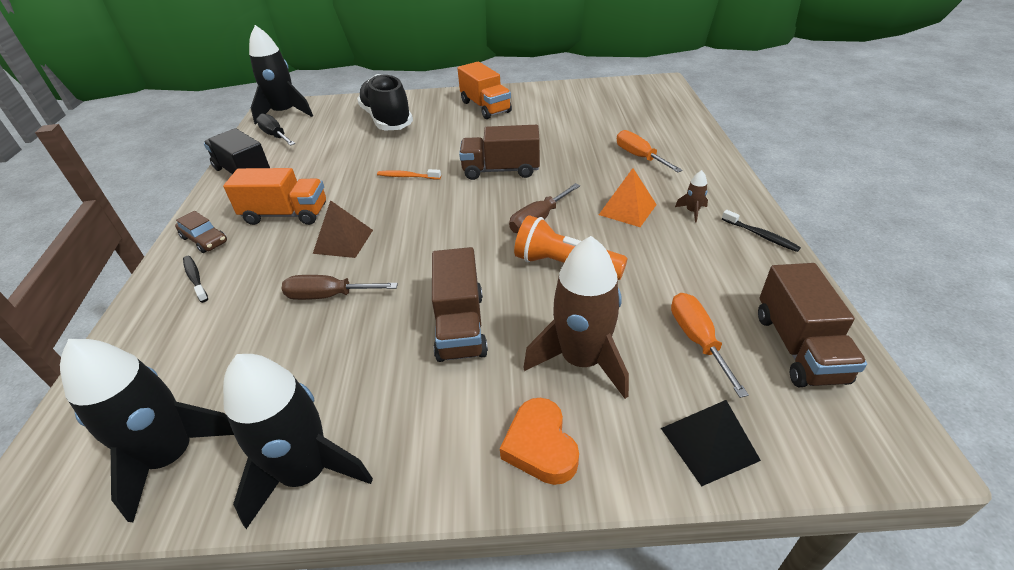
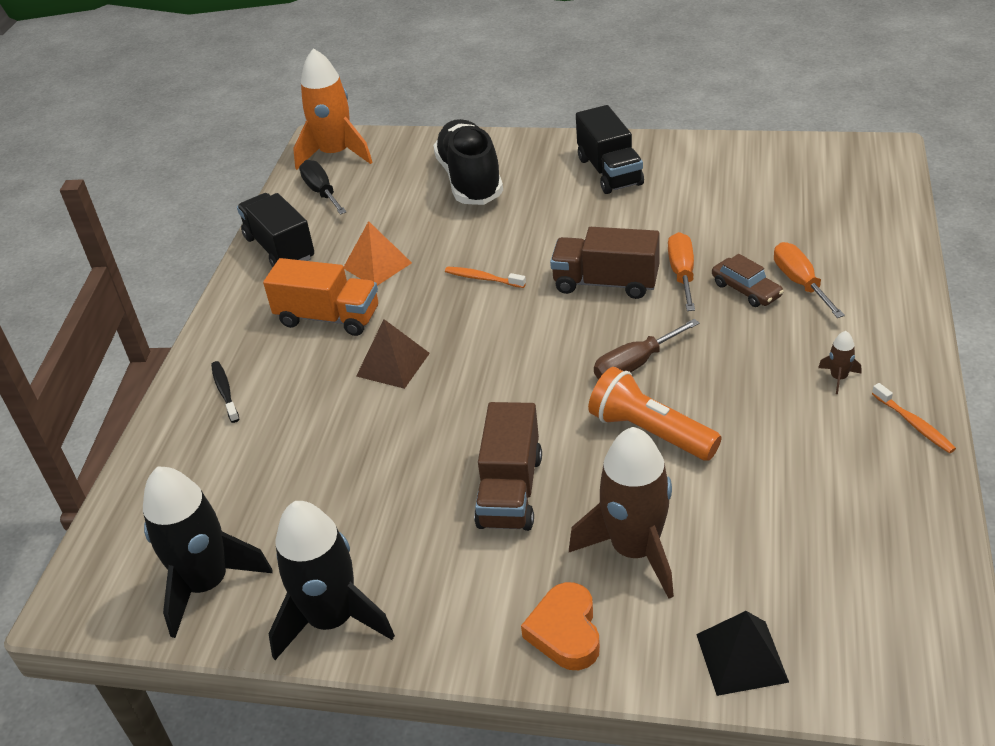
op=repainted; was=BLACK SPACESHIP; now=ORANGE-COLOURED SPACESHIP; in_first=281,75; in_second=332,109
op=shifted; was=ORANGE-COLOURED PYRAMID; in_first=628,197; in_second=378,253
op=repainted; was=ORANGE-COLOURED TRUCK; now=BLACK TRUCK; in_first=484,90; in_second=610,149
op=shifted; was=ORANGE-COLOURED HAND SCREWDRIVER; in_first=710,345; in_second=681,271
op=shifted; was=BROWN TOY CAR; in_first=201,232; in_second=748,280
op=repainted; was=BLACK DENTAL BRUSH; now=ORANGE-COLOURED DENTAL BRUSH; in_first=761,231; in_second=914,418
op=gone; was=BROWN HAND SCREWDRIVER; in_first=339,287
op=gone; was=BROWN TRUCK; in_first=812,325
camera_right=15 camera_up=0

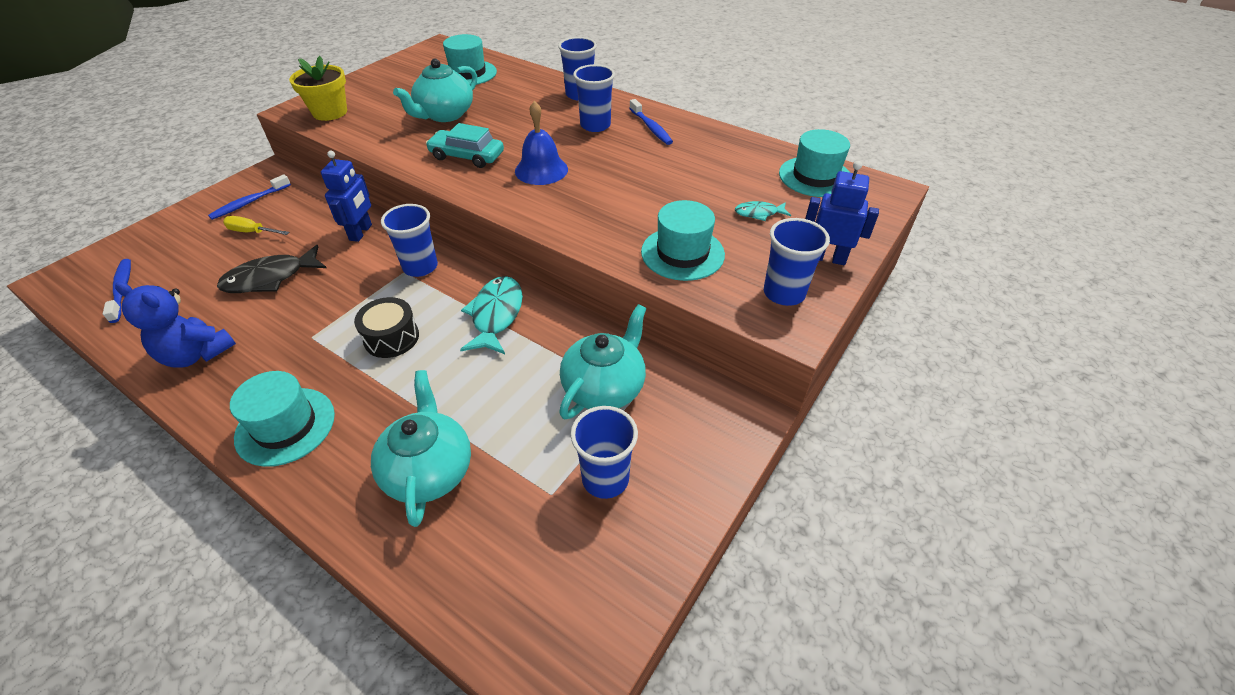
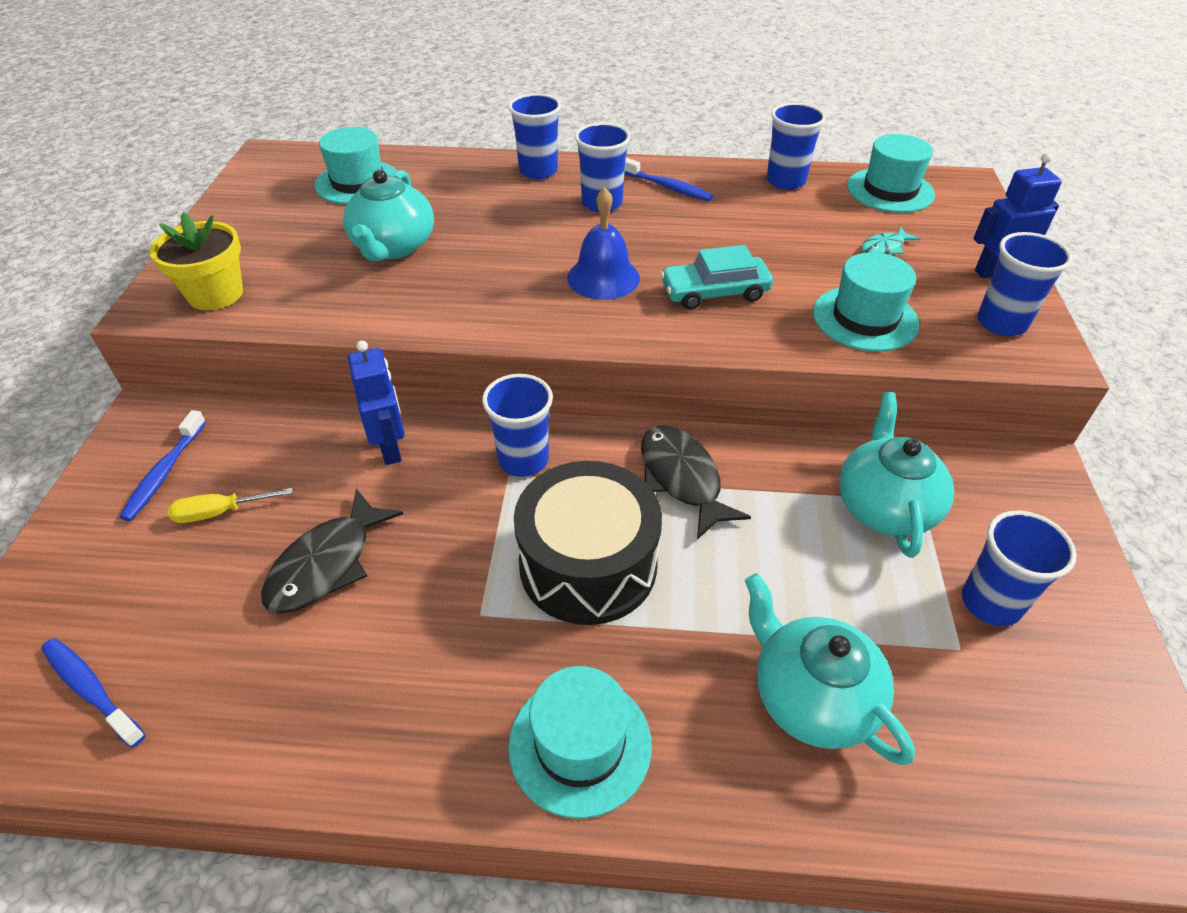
op=scaled; was=BLACK TOY DRUM; in_first=386,327; in_second=588,543; ratio=1.77
op=repainted; was=AQUA FISH FIGURE; now=BLACK FISH FIGURE; in_first=491,315; in_second=696,482
op=shifted; was=AQUA TOY CAR; in_first=465,145; in_second=716,277
op=new; now=BLUE CUP; in_second=796,146
op=gone; was=BLUE TEDDY BEAR; in_first=175,325
camera_right=-30 camera_up=0

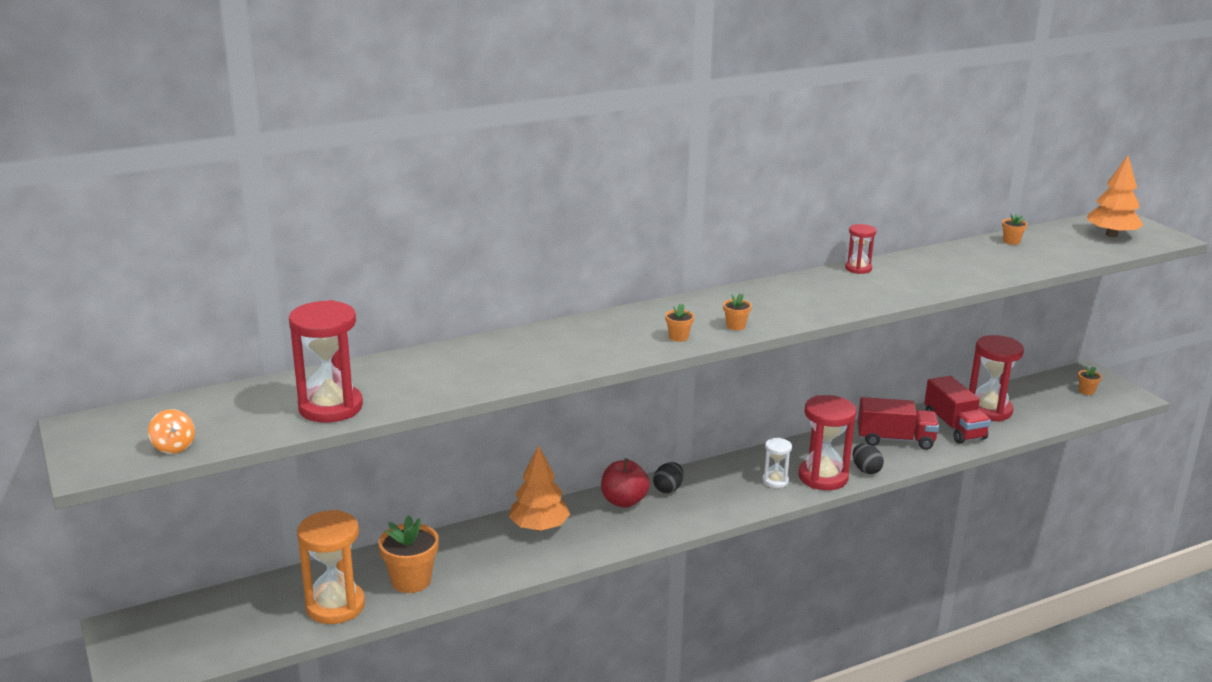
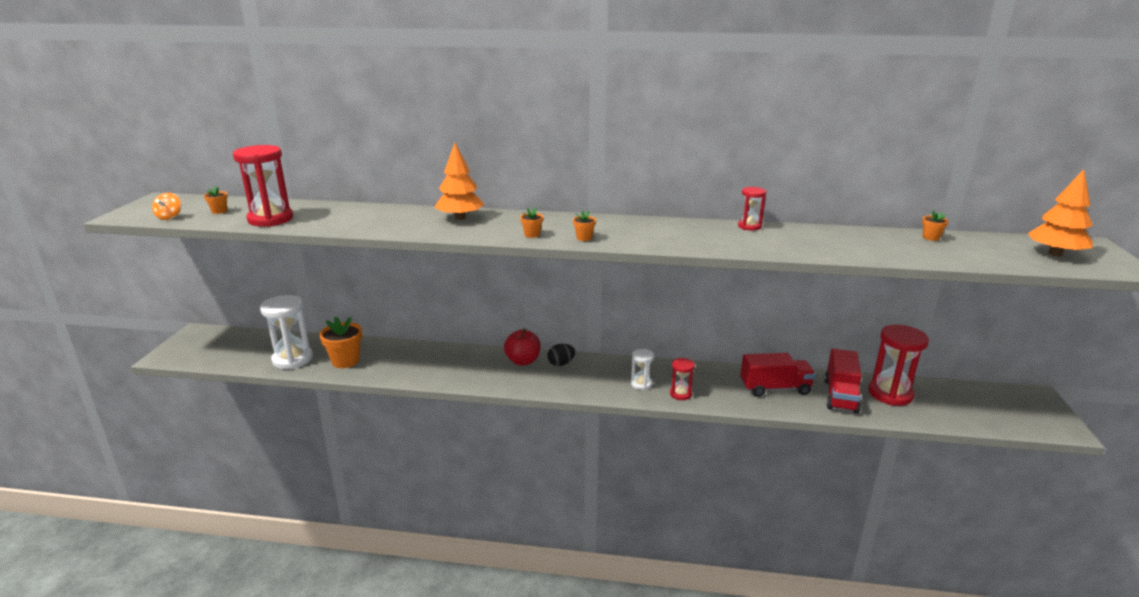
op=shifted; was=ORANGE-COLOURED PLANT POT; in_first=1090,380; in_second=216,200
op=repainted; was=ORANGE-COLOURED SAND TIMER; now=PURE WHITE SAND TIMER; in_first=331,567; in_second=286,332
op=shifted; was=ORANGE-COLOURED TREE; in_first=539,488; in_second=459,181
op=scaled; was=CRIMSON SAND TIMER; in_first=827,442; in_second=682,379; ratio=0.53
op=rotated; was=CRIMSON TRUCK; in_first=898,423; in_second=778,375; clockwise=-45
op=gone; was=BLACK EGG; in_first=868,459
camera_right=35 camera_up=0

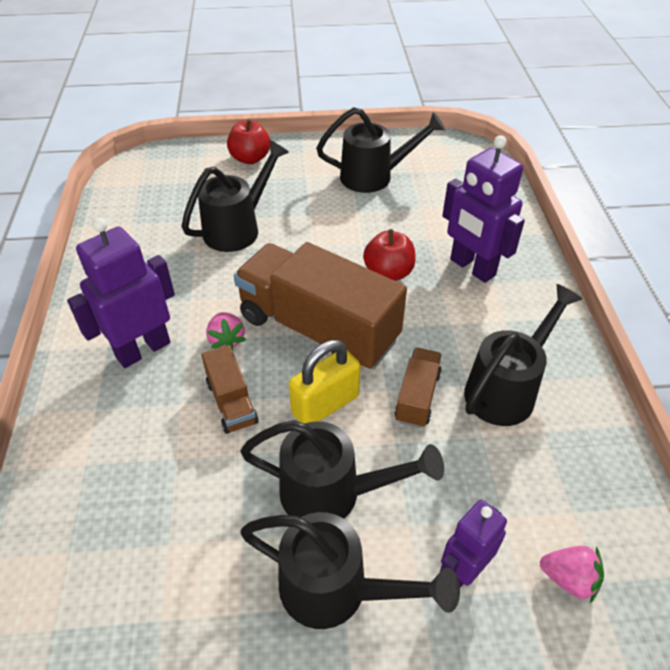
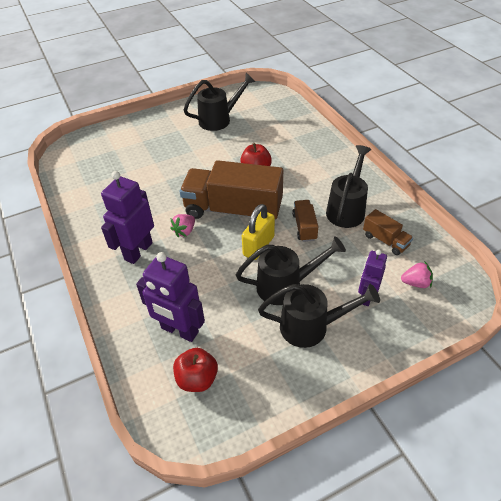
op=shifted; was=PURPLE ROBOT; in_first=483,209; in_second=170,297
op=rotated; was=ROSE-PINK STRAWBERRY; in_first=226,331; in_second=182,225; clockwise=75
op=shifted; was=CRIMSON APPLE FRUIT; in_first=248,141; in_second=195,370
op=shifted; was=BROWN TRUCK; in_first=229,389; in_second=388,232
op=gone; was=BLACK WATERING CAN; in_first=235,196
camera_right=-20 camera_up=0

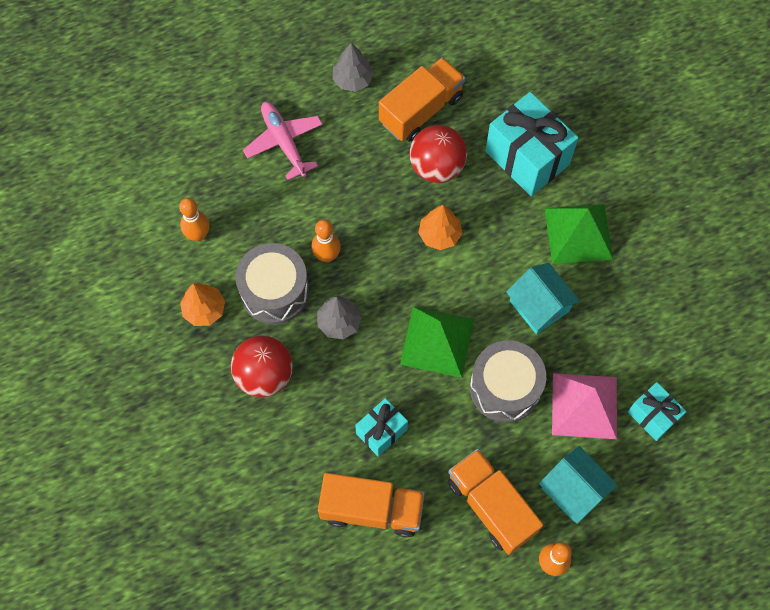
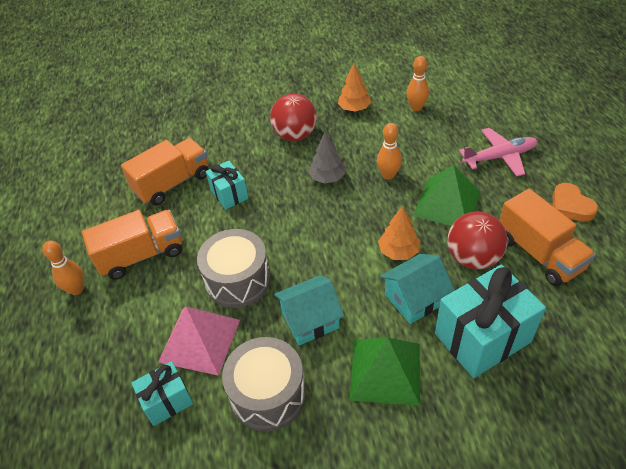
op=rotated; was=ORANGE-COLOURED TRUCK; in_first=371,505; in_second=165,172; clockwise=-150
op=shifted; was=GREY TOY DRUM; in_first=272,283; in_second=264,384
op=shifted; was=AQUA TOY HOUSE; in_first=578,485; in_second=417,289
op=shifted; was=GREEN PYRAMID; in_first=437,342; in_second=447,195
op=swapped; was=GREY TREE; now=ORANGE-COLOURED HEART SHAPE; in_first=353,67; in_second=575,202
camera_right=105 camera_up=-20

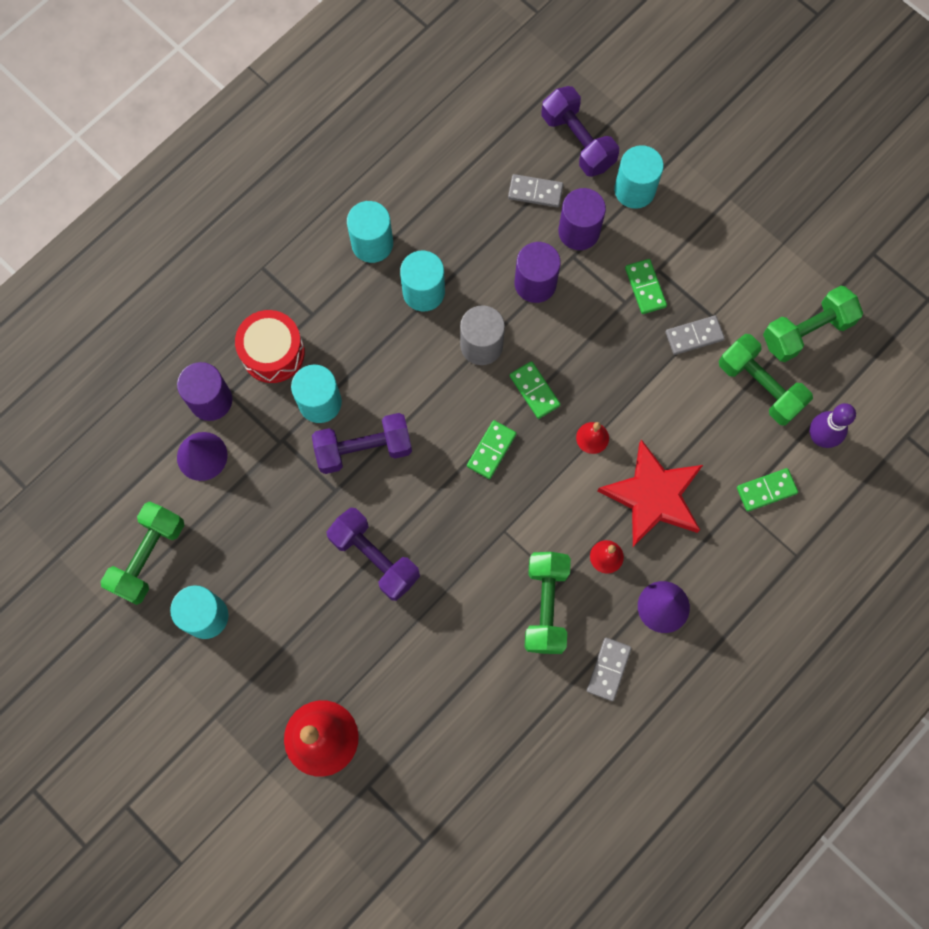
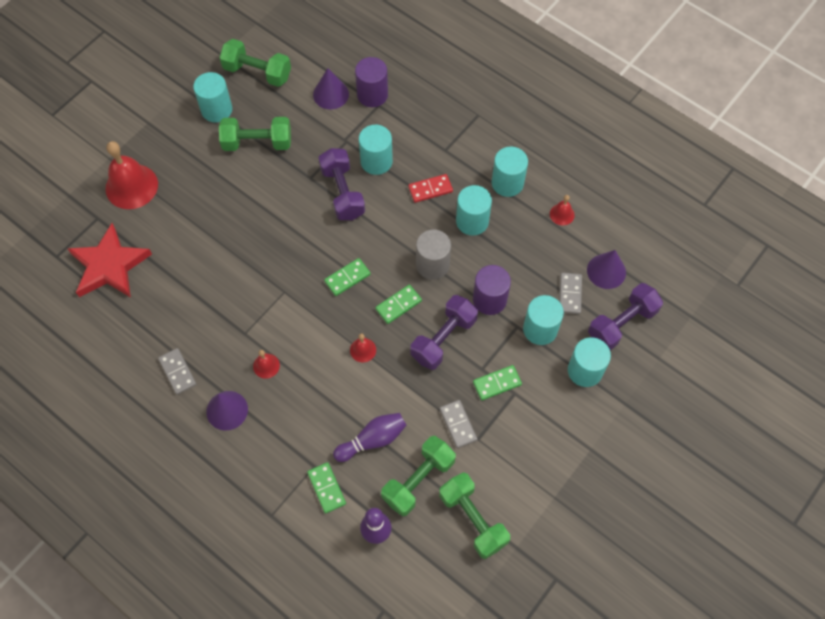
op=shifted; was=CRIMSON FIVE-POINTED STAR; in_first=650,493; in_second=109,260
op=rotated; was=GREY DOMINO PIECE; in_first=609,669; in_second=177,371; clockwise=45
op=shifted; was=GREEN HAND WEIGHT; in_first=548,603; in_second=255,134
op=rotated; was=GREEN DOMINO PIECE; in_first=492,449; in_second=347,277; clockwise=-60
op=new; now=PURPLE TENPIN; in_second=370,437
op=new; now=CRIMSON DOMINO PIECE; in_second=430,188
op=shifted; was=PURPLE HAND WEIGHT; in_first=373,554; in_second=444,332
op=repainted; was=PURPLE CYLINDER; now=AQUA CYLINDER; in_first=582,219; in_second=543,320
op=new; now=CRIMSON HAND BELL; in_second=562,210
op=new; now=PURPLE CONE SHAPE; in_second=606,269
op=gone; was=CRIMSON TOY DRUM; in_first=270,346
camera_right=85 camera_up=-10

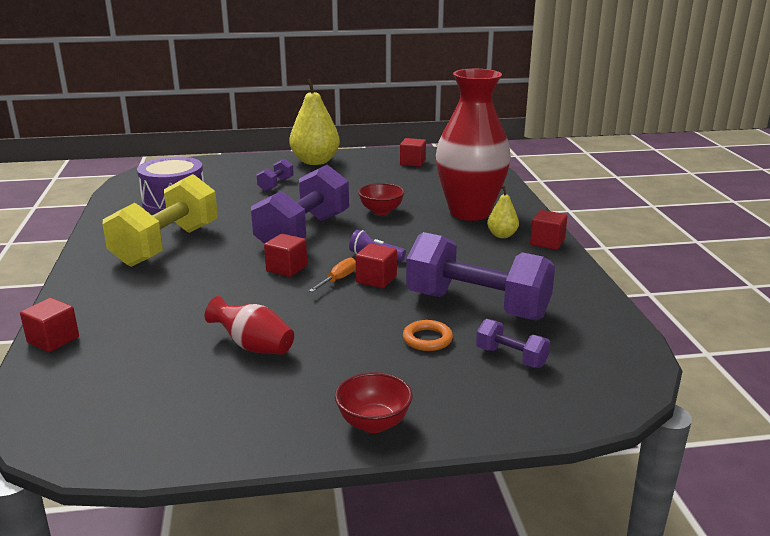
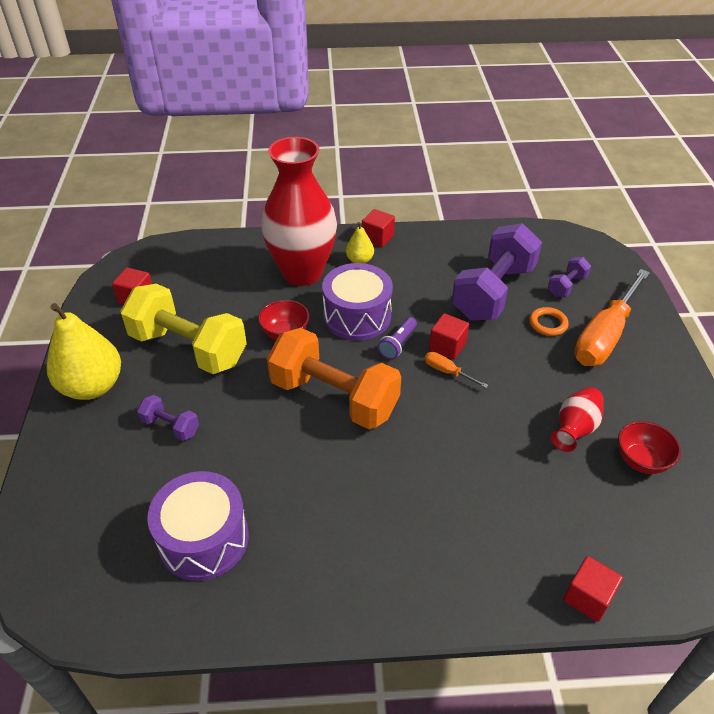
op=shifted; was=GOLDEN HAND WEIGHT; in_first=160,220; in_second=183,329
op=repainted; was=PURPLE HAND WEIGHT; now=ORANGE-COLOURED HAND WEIGHT; in_first=300,204; in_second=334,378
op=new; now=PURPLE TOY DRUM; in_second=357,301
op=new; now=ORANGE-COLOURED HAND SCREWDRIVER; in_second=612,317
op=shifted; was=CRIMSON BOWL; in_first=374,402; in_second=649,447
op=gone; was=CRIMSON BLOCK; in_first=285,255
camera_right=-85 camera_up=20

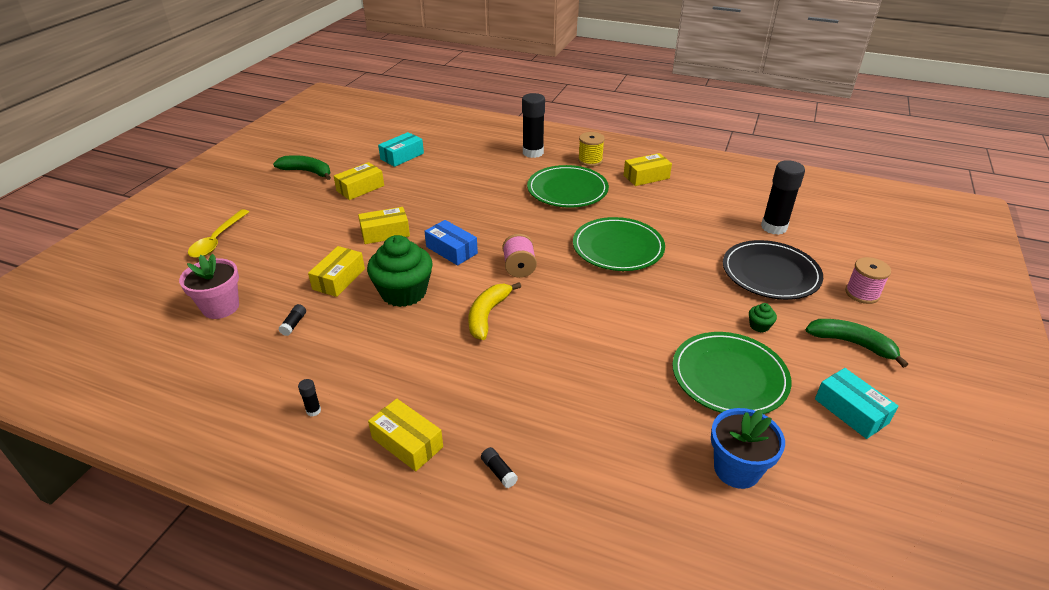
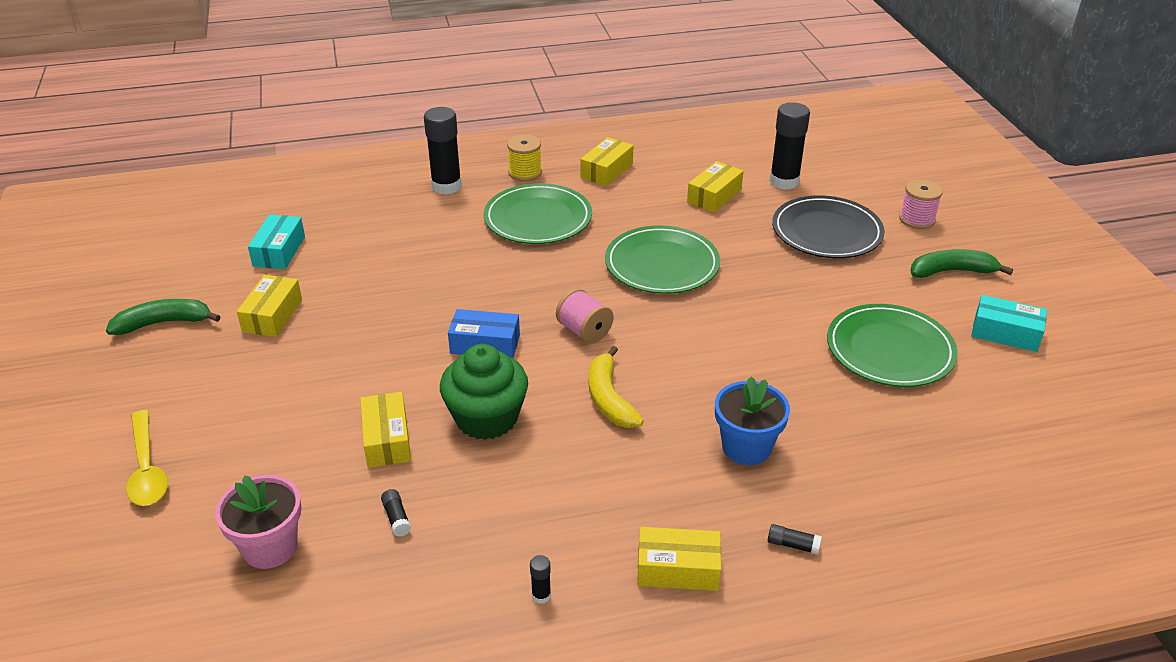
op=shifted; was=GOLDEN PARCEL; in_first=384,225; in_second=715,187
op=shifted; was=BLUE PLANT POT; in_first=748,448; in_second=752,420
op=gone; was=GREEN CUPCAKE; in_first=763,317
camera_right=-35 camera_up=0

